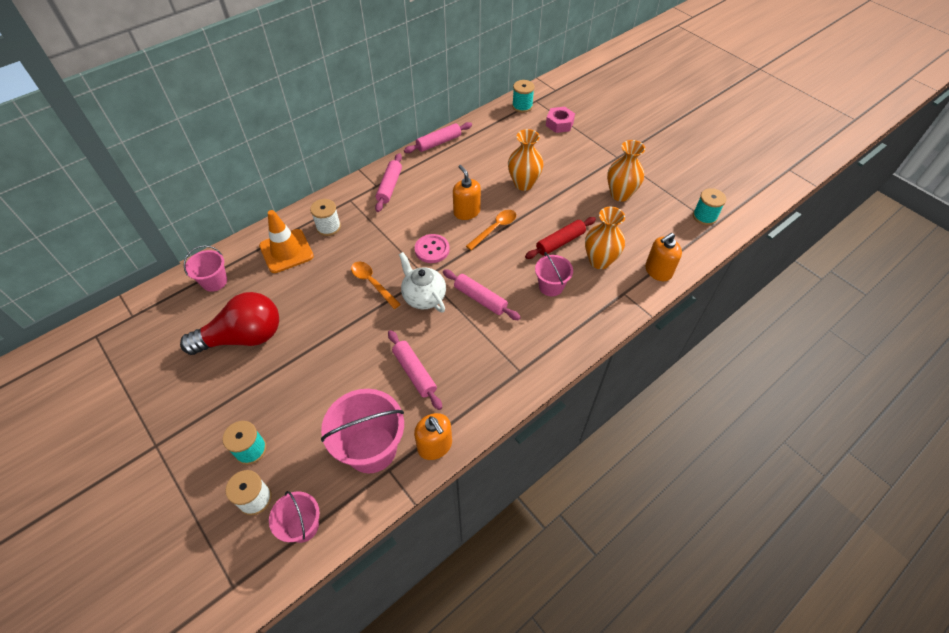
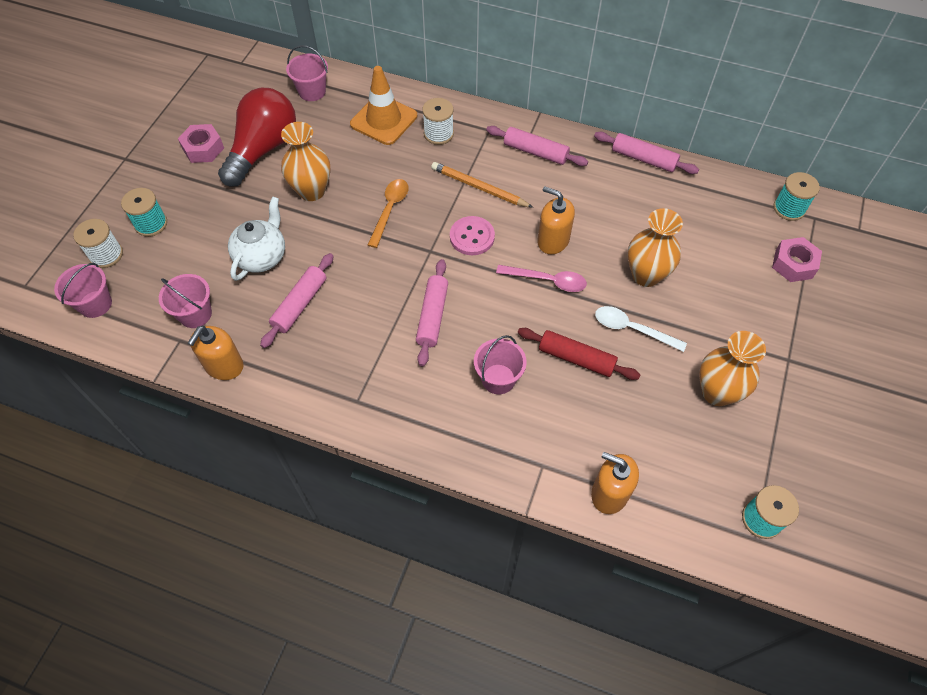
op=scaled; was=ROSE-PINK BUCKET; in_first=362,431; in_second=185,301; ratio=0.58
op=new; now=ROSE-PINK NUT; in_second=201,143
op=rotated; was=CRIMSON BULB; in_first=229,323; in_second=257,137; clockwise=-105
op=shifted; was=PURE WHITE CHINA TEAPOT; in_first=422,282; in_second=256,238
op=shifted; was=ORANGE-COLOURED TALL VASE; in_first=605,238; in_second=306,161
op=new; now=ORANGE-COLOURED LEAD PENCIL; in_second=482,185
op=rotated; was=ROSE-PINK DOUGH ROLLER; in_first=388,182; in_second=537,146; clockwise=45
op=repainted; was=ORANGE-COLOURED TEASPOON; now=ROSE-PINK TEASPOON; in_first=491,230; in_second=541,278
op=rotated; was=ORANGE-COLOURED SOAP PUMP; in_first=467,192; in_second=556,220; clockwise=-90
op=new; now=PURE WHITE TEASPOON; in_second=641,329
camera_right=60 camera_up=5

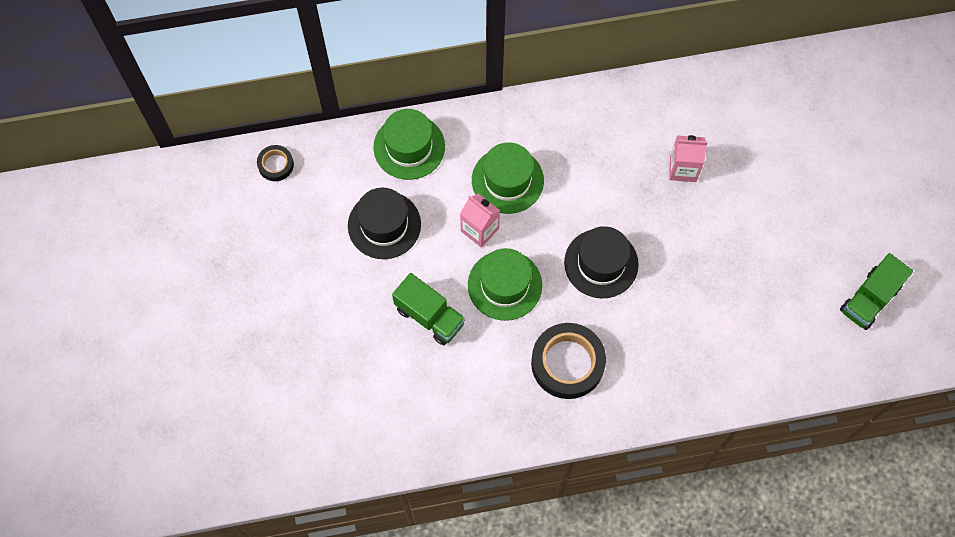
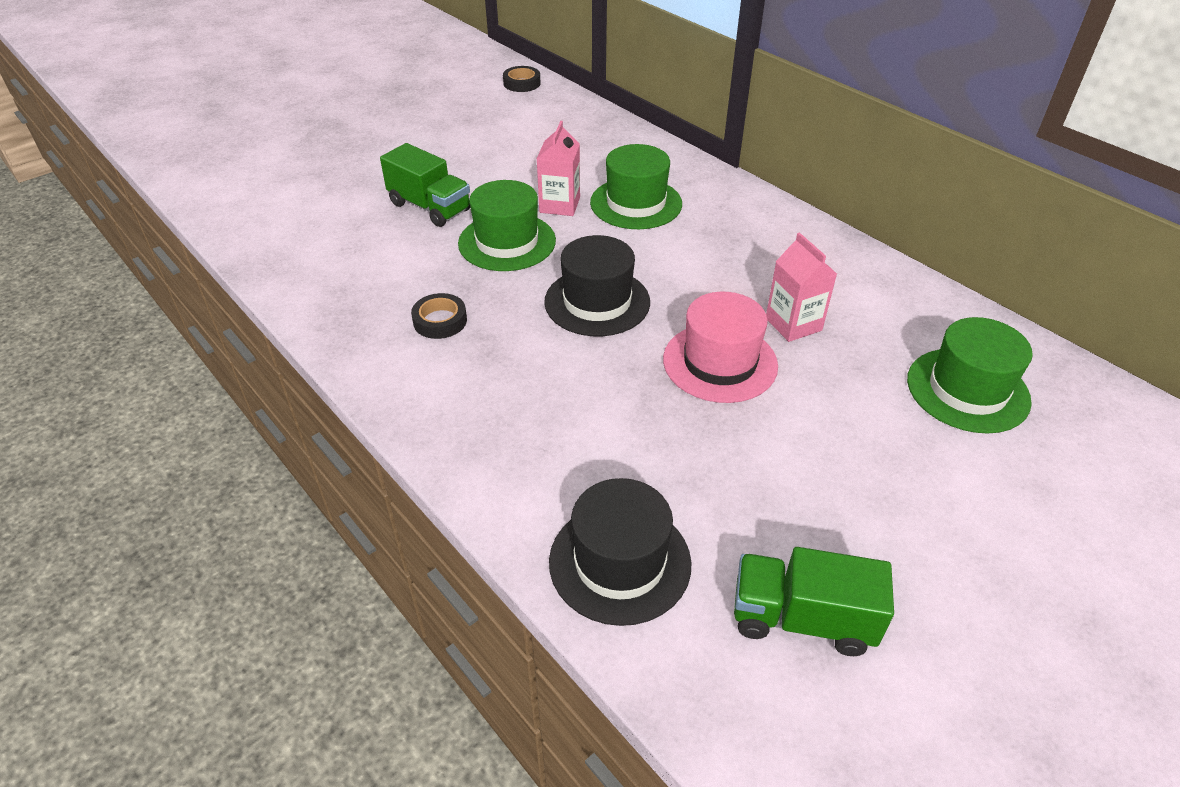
op=rotated; was=GREEN TRUCK; in_first=428,309; in_second=425,185; clockwise=-60
op=scaled; was=BLACK STICKY TAPE; in_first=568,361; in_second=439,316; ratio=0.51
op=shifted; was=BLACK HAT; in_first=384,223; in_second=620,552
op=new; now=ROSE-PINK HAT; in_second=720,347
op=shifted; was=GREEN HAT; in_first=409,144; in_second=970,375
camera_right=60 camera_up=-25

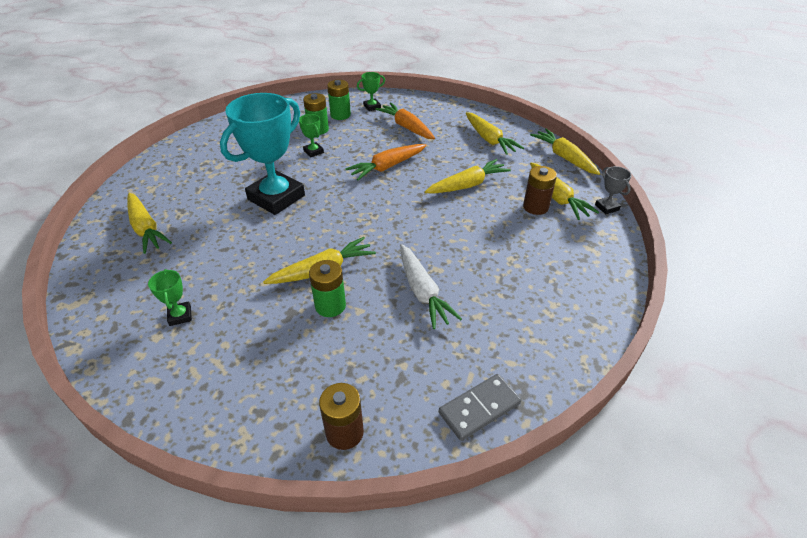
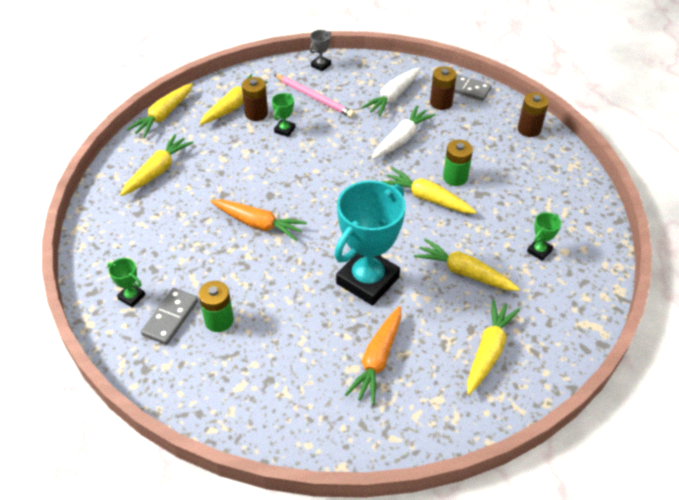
op=swapped; was=GREEN BATTERY; now=GREY DOMINO PIECE; in_first=339,100; in_second=169,316
op=shifted; was=GREEN PRIZE CUP; in_first=311,135; in_second=283,115
op=new; now=ROSE-PINK LEAD PENCIL; in_second=314,96
op=shifted; was=GREY PRIZE CUP; in_first=613,190; in_second=320,50
op=rotated; was=AQUA PRIZE CUP; in_first=262,154; in_second=370,243; clockwise=-60
op=shifted; was=ORANGE-COLOURED CARROT; in_first=405,121; in_second=373,355
op=new; now=PURE WHITE CARROT; in_second=390,92
op=shifted; was=GOLDEN CARROT; in_first=468,176; in_second=467,264
op=new; now=BROWN BATTERY; in_second=443,88
camera_right=-120 camera_up=5

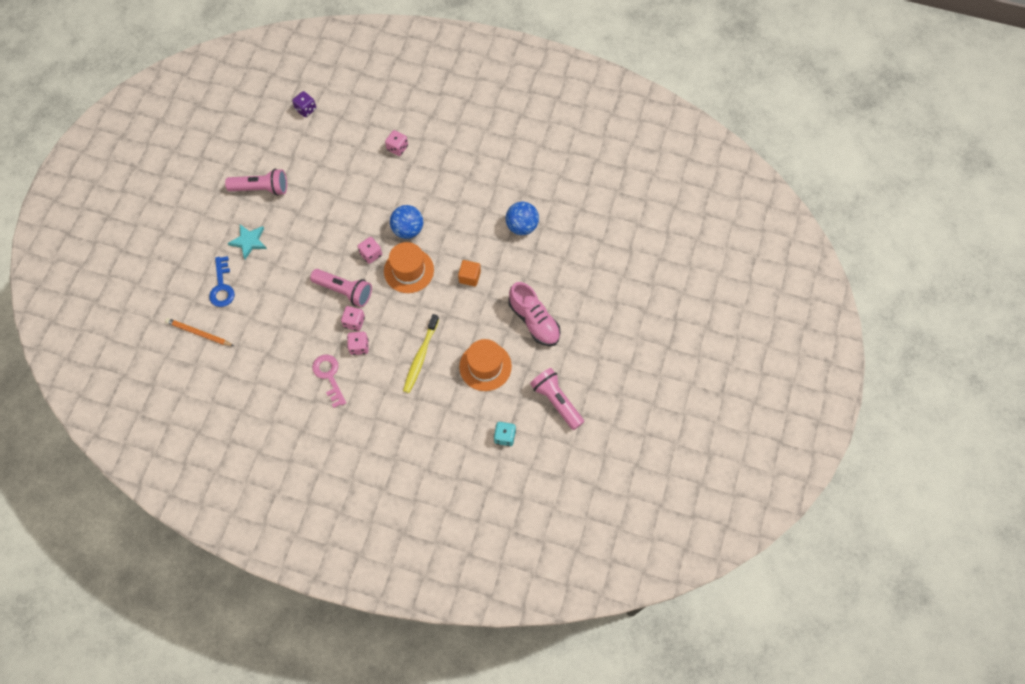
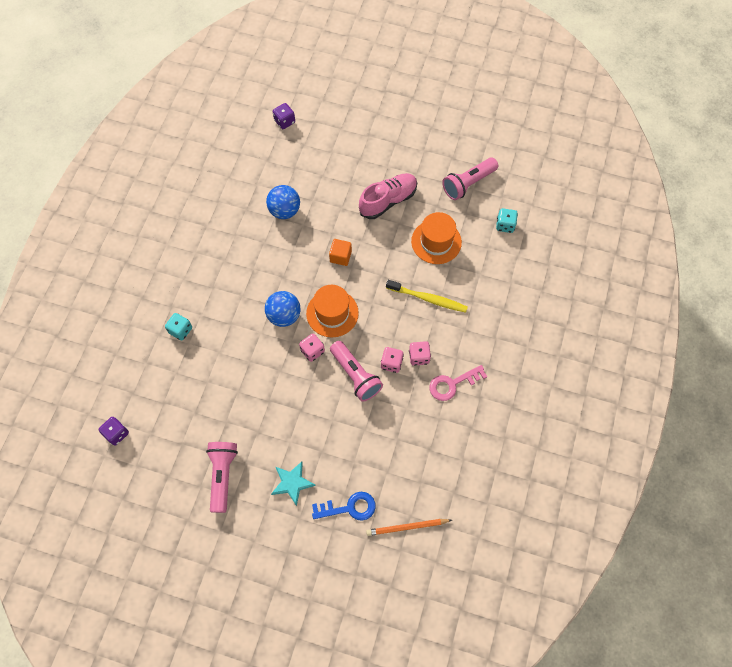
op=repainted; was=ROSE-PINK GAME DIE; now=AQUA GAME DIE; in_first=396,143; in_second=178,327
op=new; now=PURPLE GAME DIE; in_second=284,116
op=rotated; was=ROSE-PINK POCKET TORCH; in_first=341,288; in_second=356,371; clockwise=120
op=rotated; was=ORANGE-COLOURED LEAD PENCIL; in_first=199,332; in_second=409,527; clockwise=60
camera_right=-90 camera_up=0

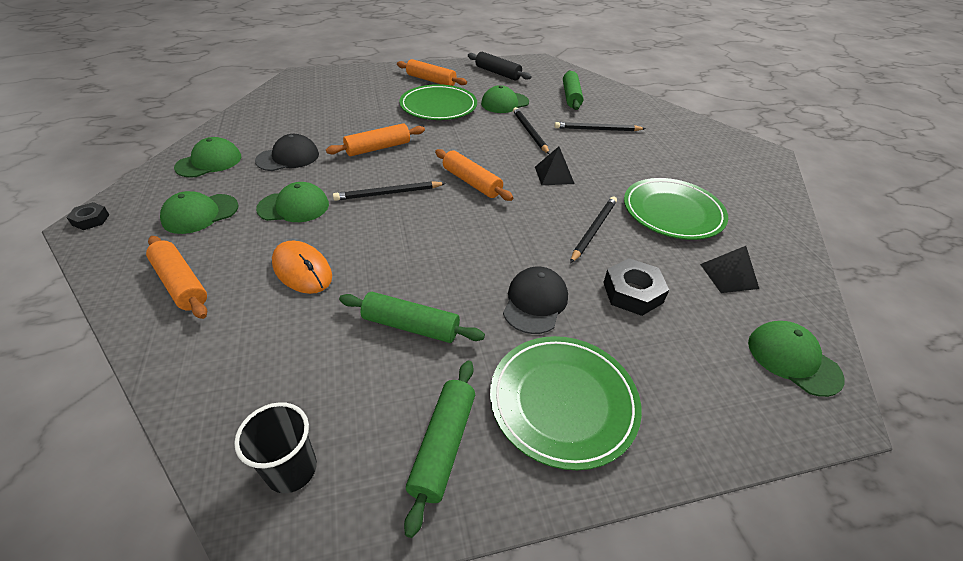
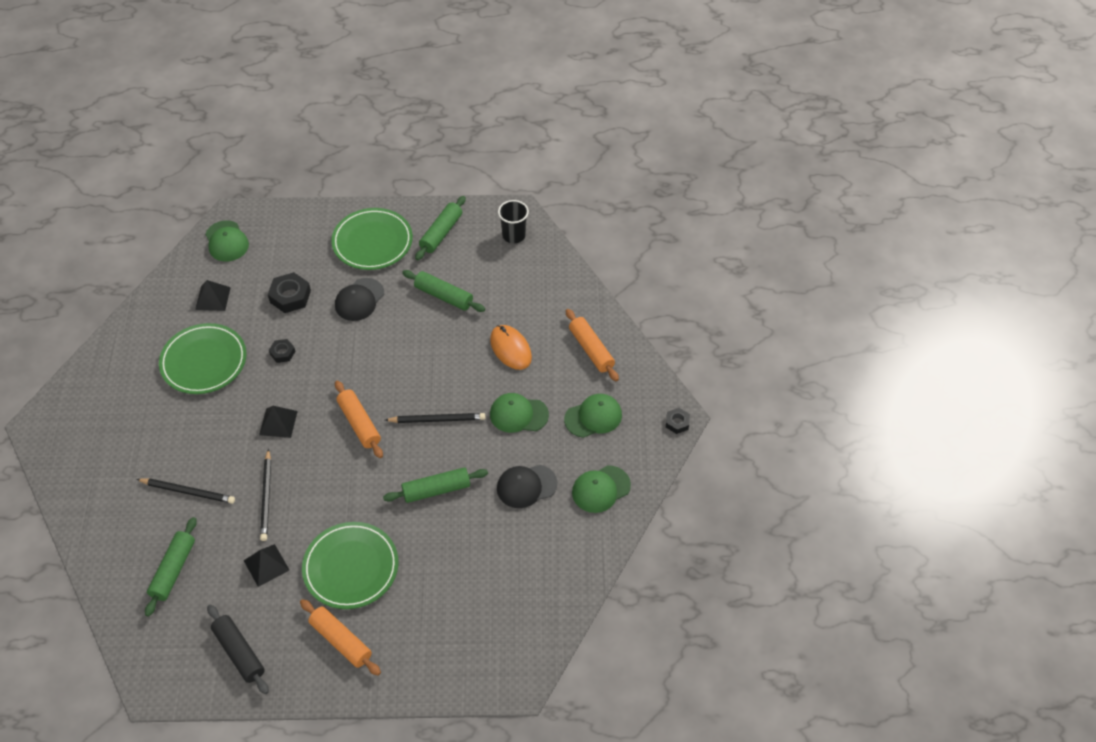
op=swapped; was=GREEN CAP; now=BLACK PYRAMID; in_first=505,99; in_second=266,565
op=swapped; was=BLACK LEAD PENCIL; now=BLACK NUT; in_first=593,230; in_second=282,351
op=repainted; was=ORANGE-COLOURED DOUGH ROLLER; now=GREEN DOUGH ROLLER; in_first=375,139; in_second=435,485
camera_right=-165 camera_up=10

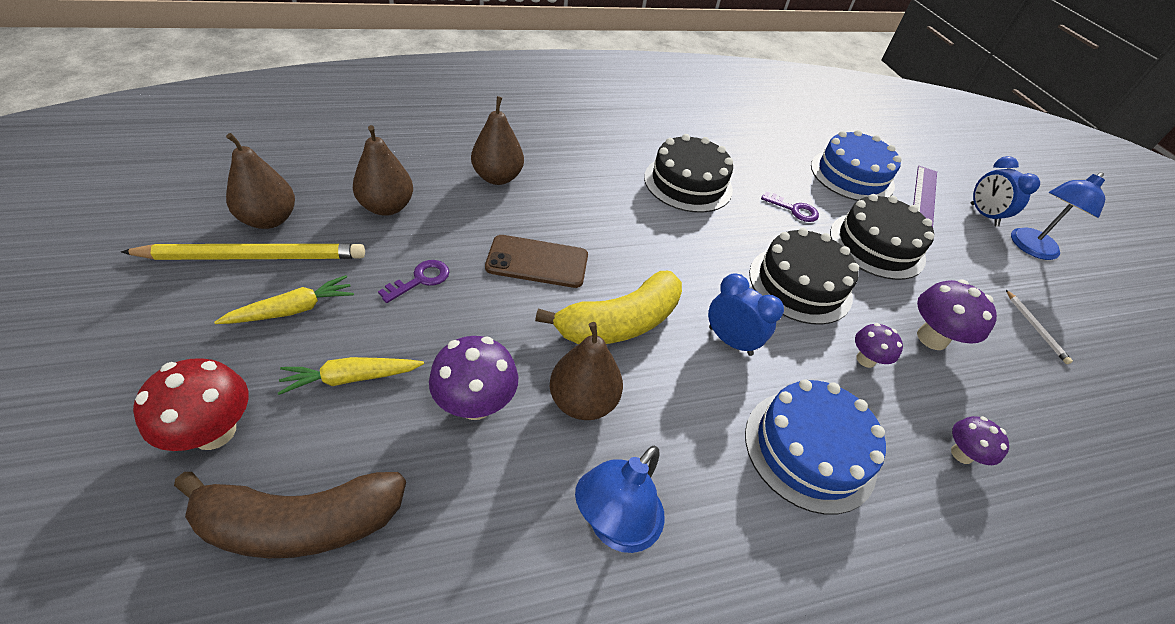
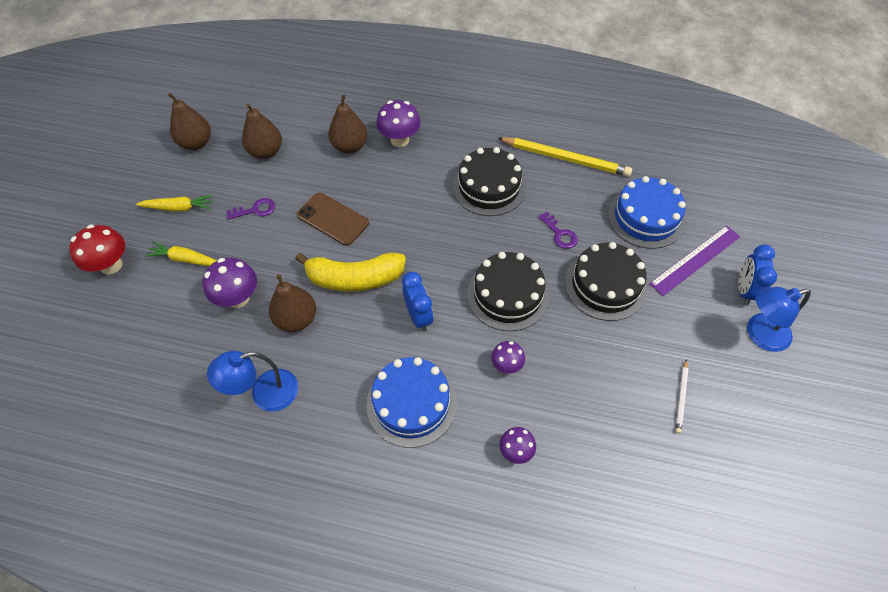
op=shifted; was=PURPLE FUNGUS; in_first=957,314; in_second=398,123
op=shifted; was=GOLDEN LEAD PENCIL; in_first=243,252; in_second=565,157
op=gone; was=BROWN BANANA FRUIT; in_first=290,515
camera_right=35 camera_up=10

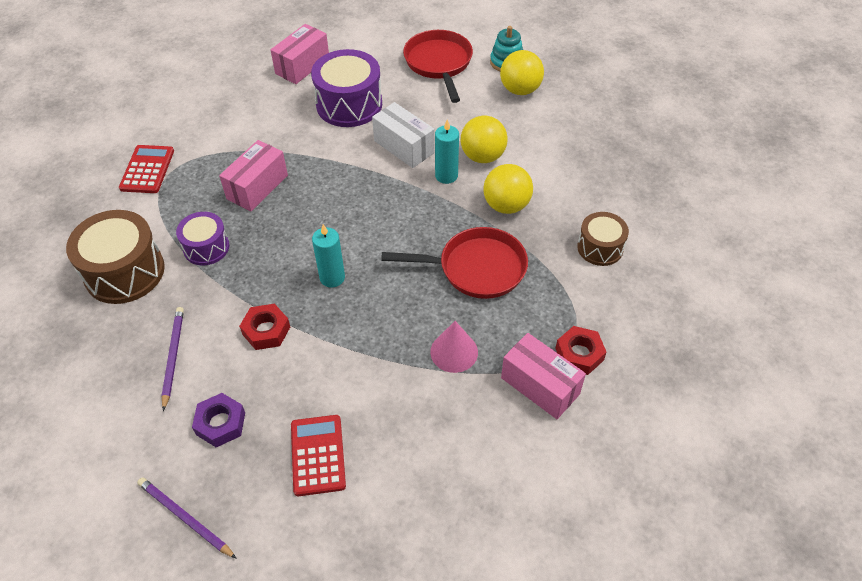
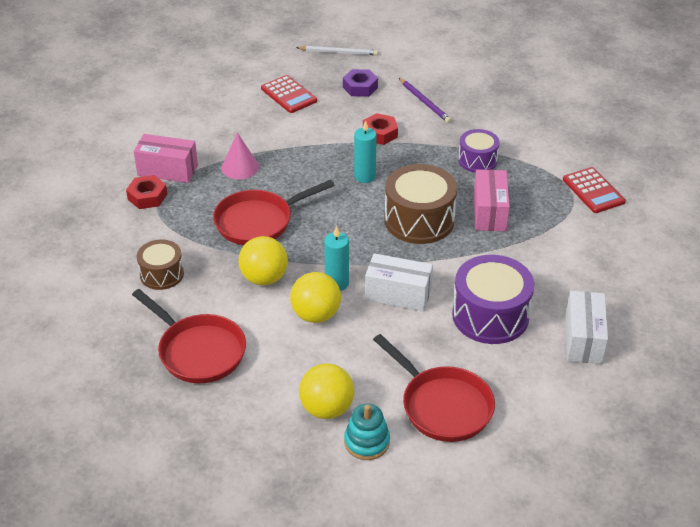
op=new; now=CRIMSON PAN; in_second=189,336
op=repainted; was=PURPLE LEAD PENCIL; now=PURE WHITE LEAD PENCIL; in_first=187,518; in_second=337,50
op=shifted; was=BROWN TOY DRUM; in_first=115,257; in_second=421,204
op=repainted; was=ROSE-PINK PARCEL; now=PURE WHITE PARCEL; in_first=299,54; in_second=586,327
camera_right=150 camera_up=-10

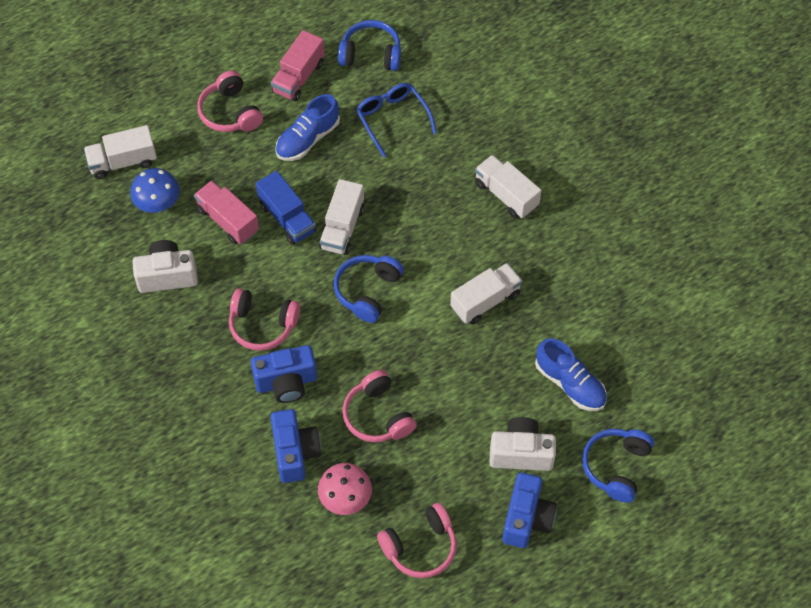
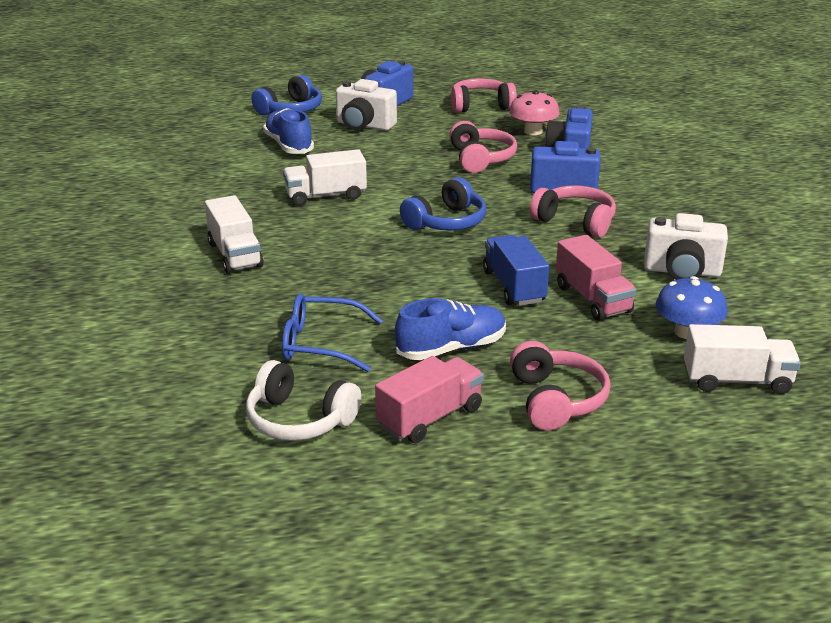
op=repainted; was=BLUE OVER-EAR HEADPHONES; now=PURE WHITE OVER-EAR HEADPHONES; in_first=369,45; in_second=303,400
op=rotated; was=BLUE SPECTACLES; in_first=396,120; in_second=332,332; clockwise=105
op=gone; was=PURE WHITE TRUCK; in_first=341,217
camera_right=-160 camera_up=-30

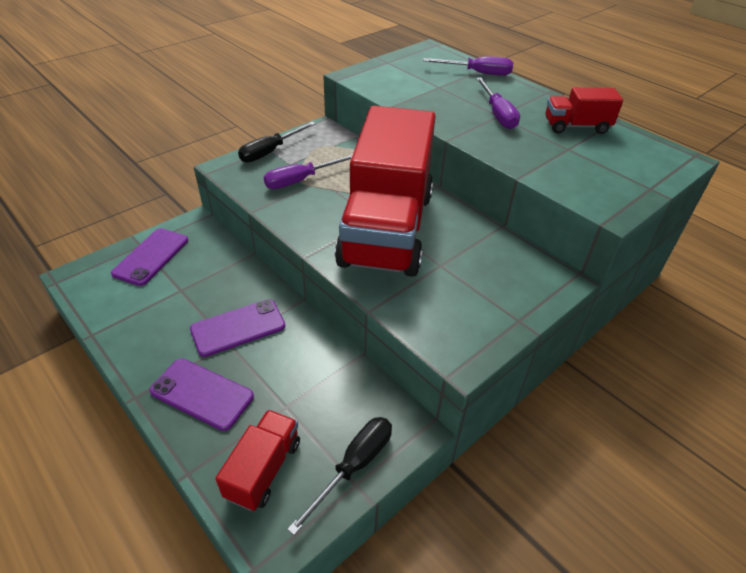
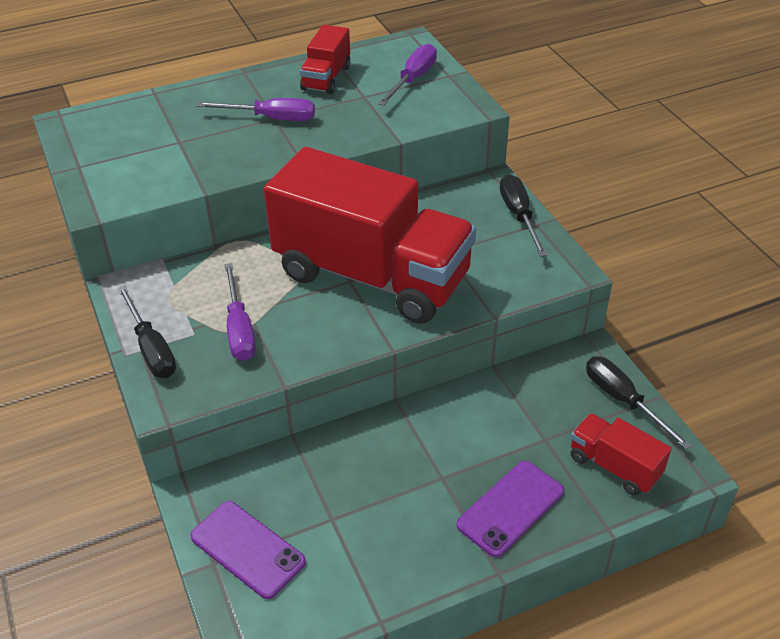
op=shifted; was=PURPLE HAND SCREWDRIVER; in_first=468,66; in_second=407,75
op=new; now=BLACK HAND SCREWDRIVER; in_second=523,215
op=gone; was=PURPLE SMARTPHONE; in_first=237,328
camera_right=-70 camera_up=0

